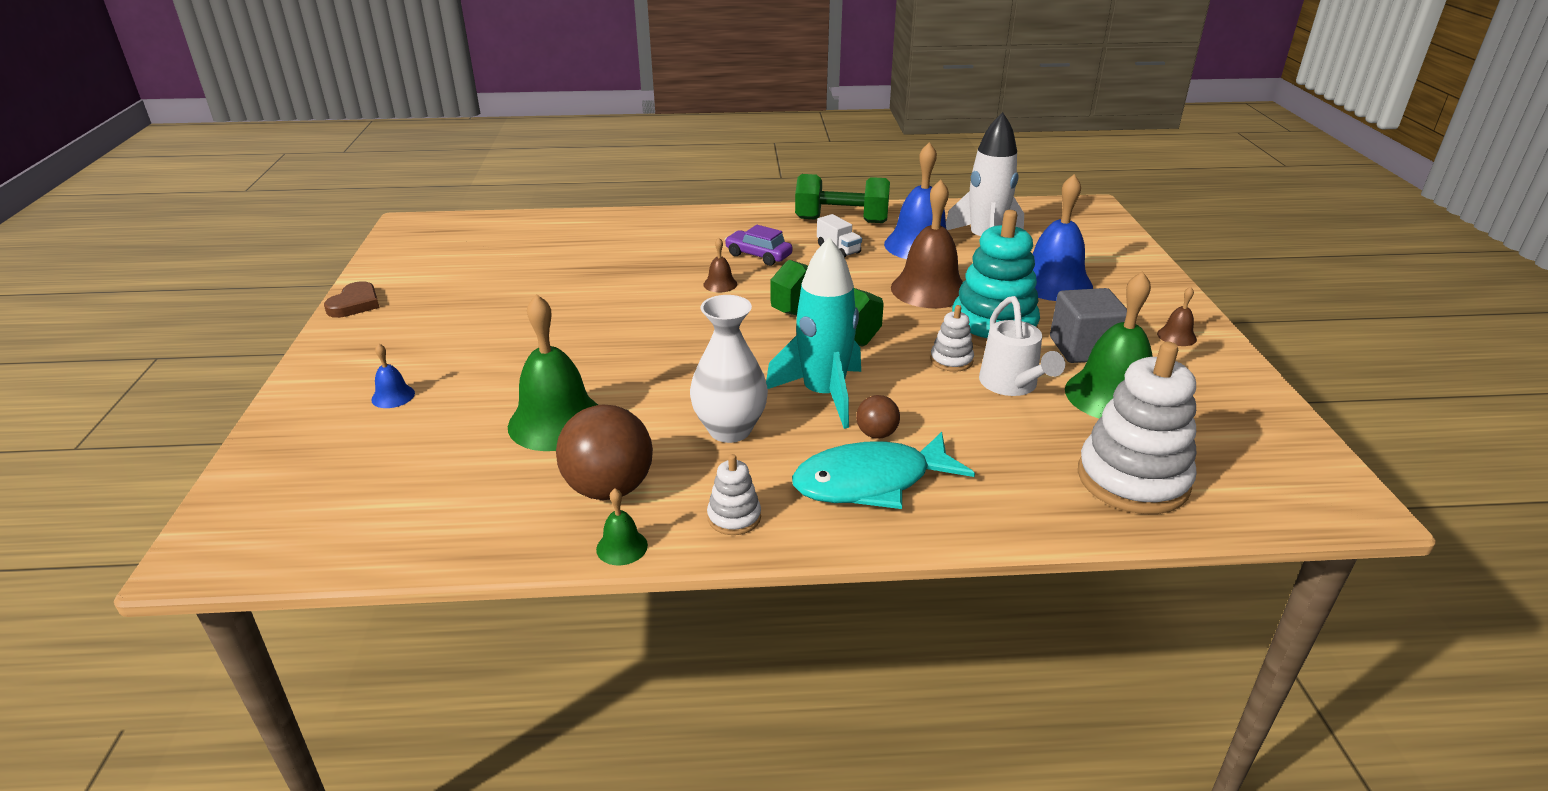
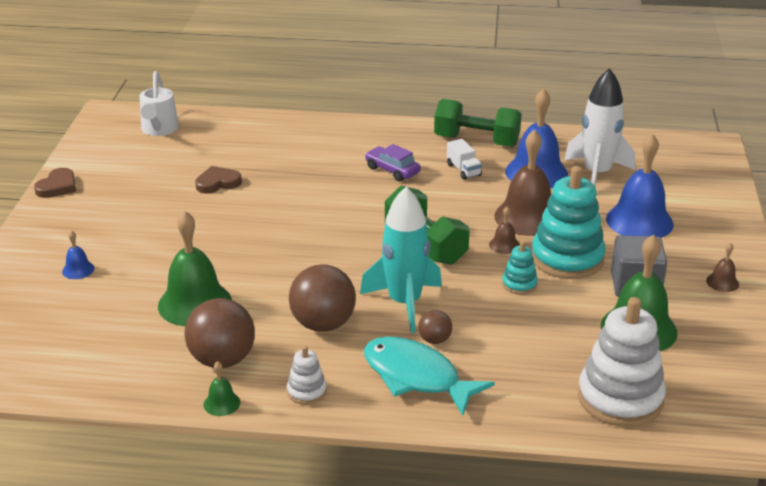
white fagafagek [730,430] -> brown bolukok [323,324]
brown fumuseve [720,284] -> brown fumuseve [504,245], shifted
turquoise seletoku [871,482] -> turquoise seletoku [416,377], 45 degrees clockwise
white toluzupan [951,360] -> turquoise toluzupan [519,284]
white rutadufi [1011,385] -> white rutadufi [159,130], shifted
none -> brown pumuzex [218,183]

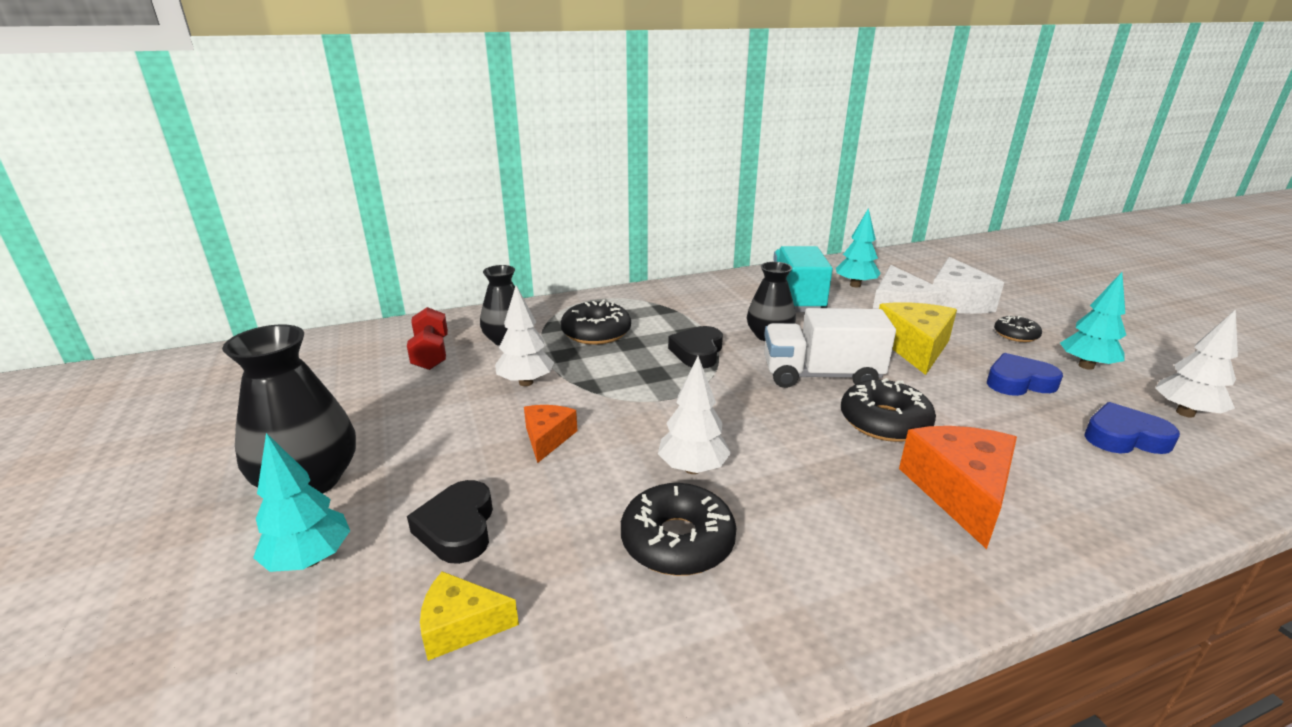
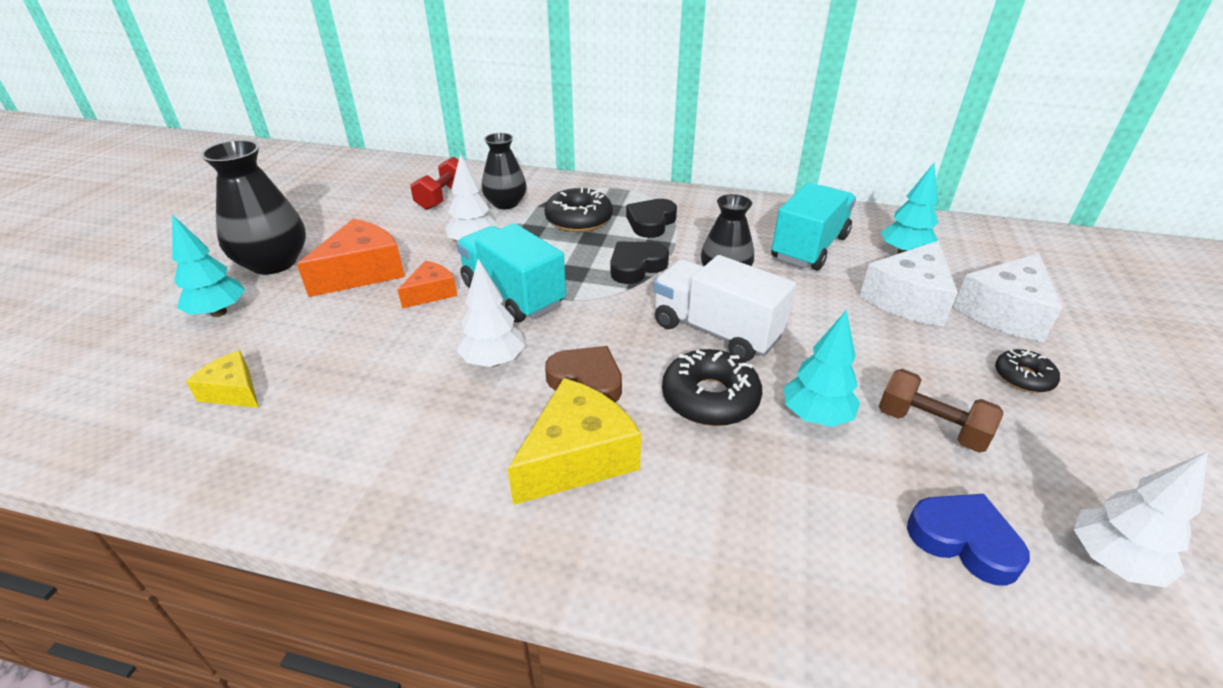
black pumuzex [457,528] -> black pumuzex [651,223], shifted
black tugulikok [677,541] -> none
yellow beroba [915,347] -> yellow beroba [577,457], shifted
orange beroba [960,492] -> orange beroba [362,272], shifted
blue pumuzex [1018,382] -> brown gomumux [930,427]
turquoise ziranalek [1086,366] -> turquoise ziranalek [816,416], shifted
none -> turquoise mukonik [513,295]
none -> brown pumuzex [587,381]

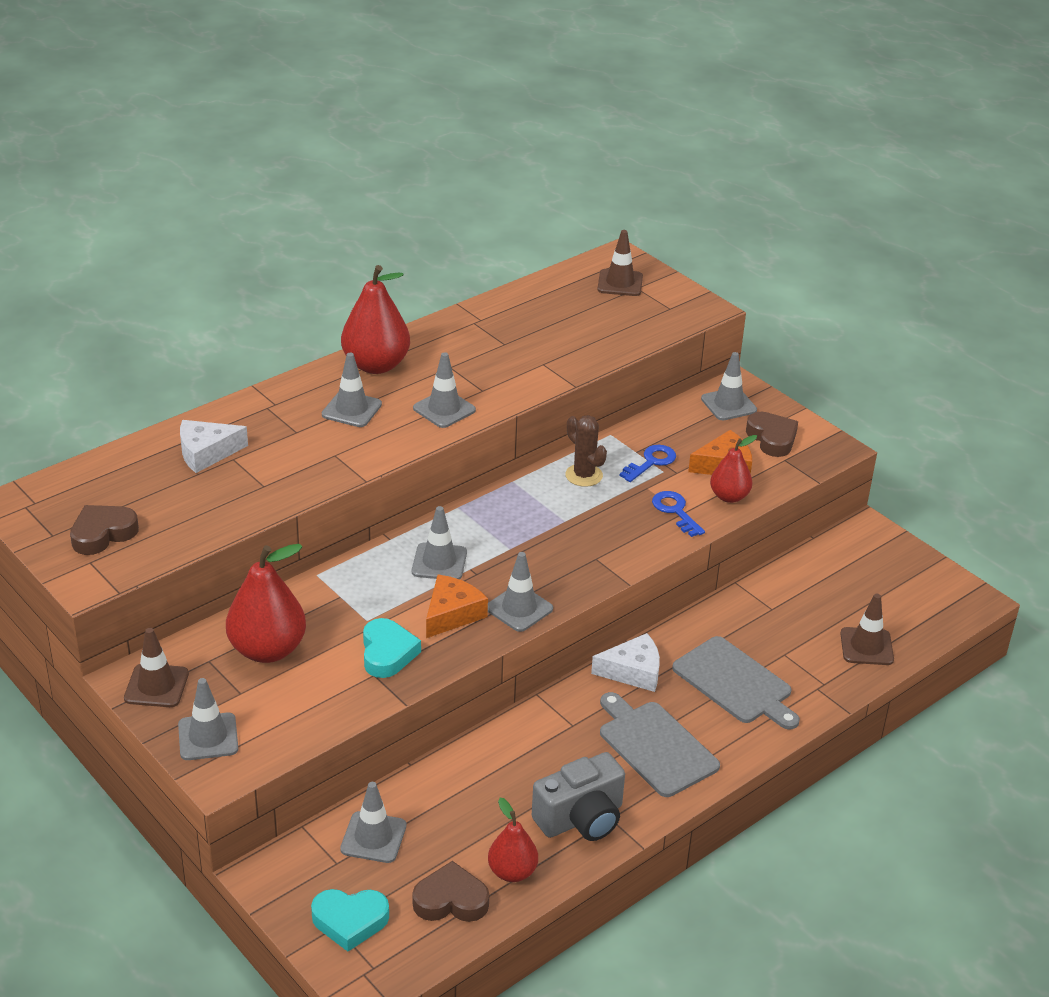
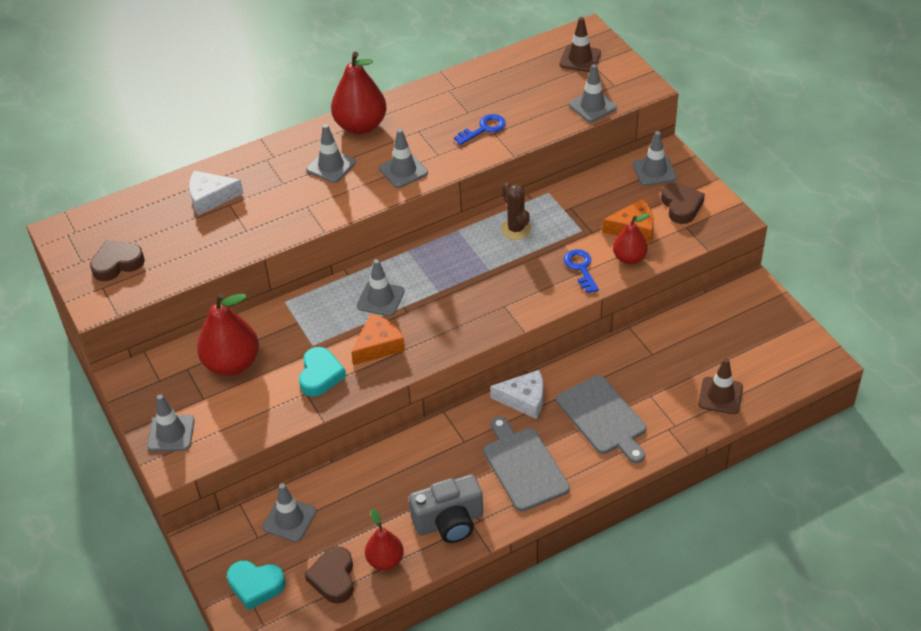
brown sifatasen [156,686] -> none
brown pumuzex [451,900] -> brown pumuzex [333,578], 105 degrees counterclockwise
grey sifatasen [519,608] -> grey sifatasen [592,106], shifted
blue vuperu [651,462] -> blue vuperu [484,129], shifted

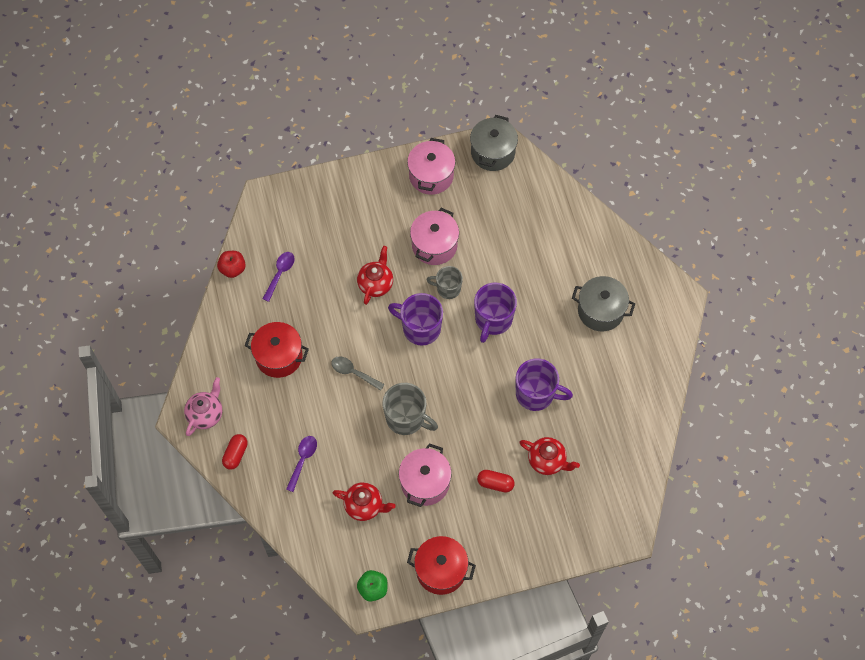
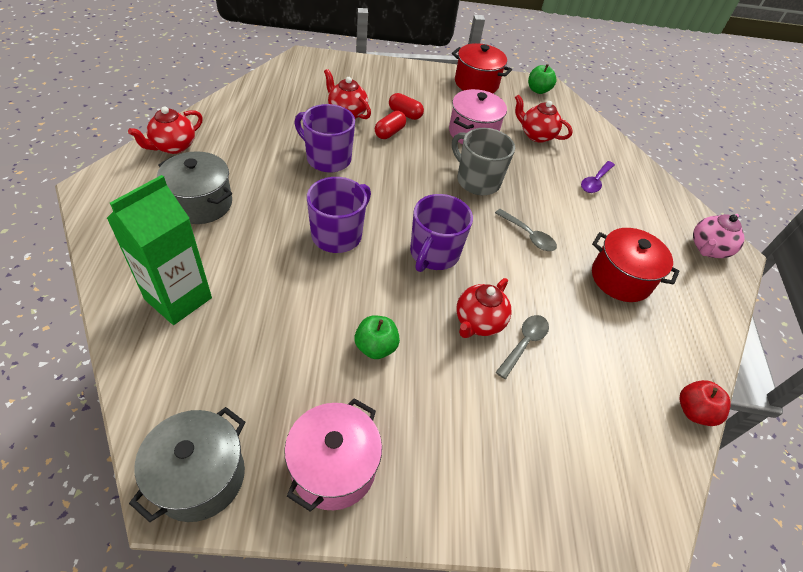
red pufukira [235,454] -> red pufukira [389,132], shifted
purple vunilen [280,274] -> none
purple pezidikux [420,328] -> purple pezidikux [433,254], 75 degrees clockwise
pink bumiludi [434,245] -> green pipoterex [376,347]
grey pezidikux [447,288] -> none
none -> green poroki [178,298]
none -> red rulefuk [173,146]
none -> grey vunilen [524,343]

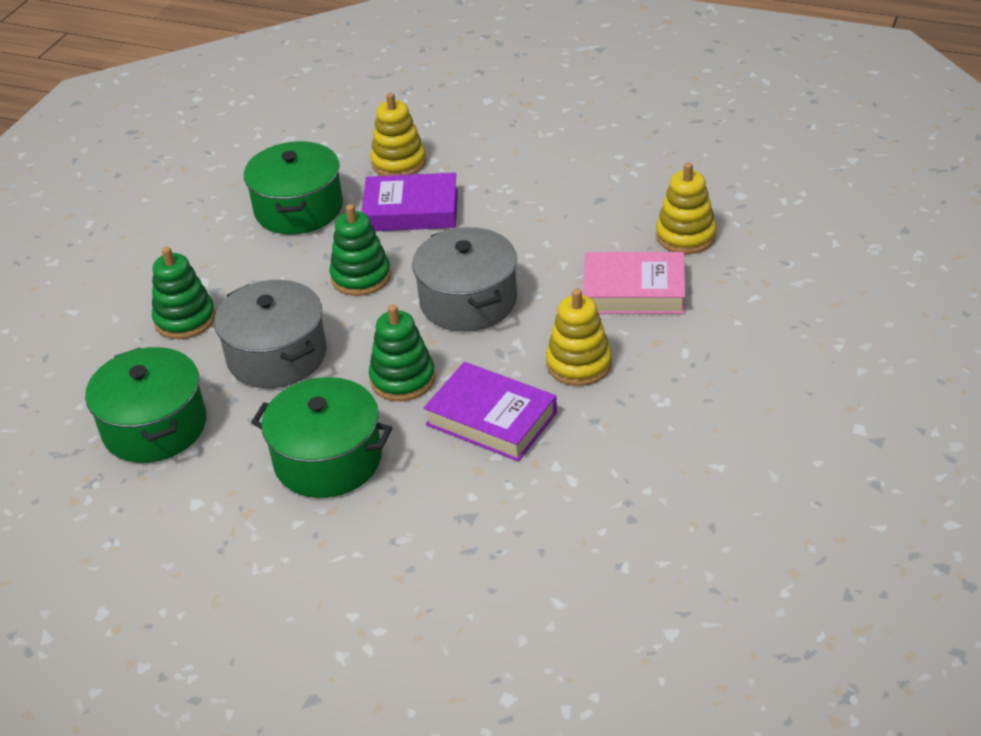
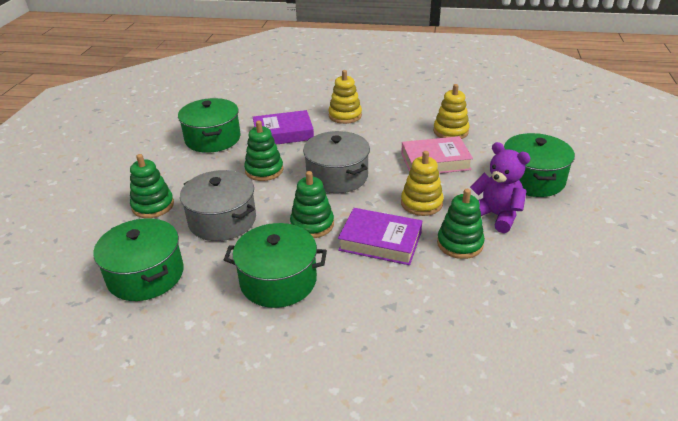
yellow toluzupan [399,162] -> yellow toluzupan [345,115], shifted
none -> green toluzupan [460,244]
none -> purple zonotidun [496,215]
none -> green bumiludi [532,179]

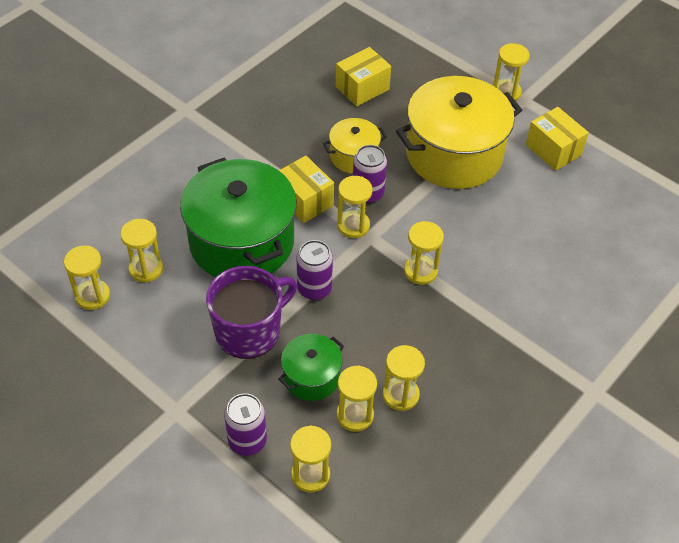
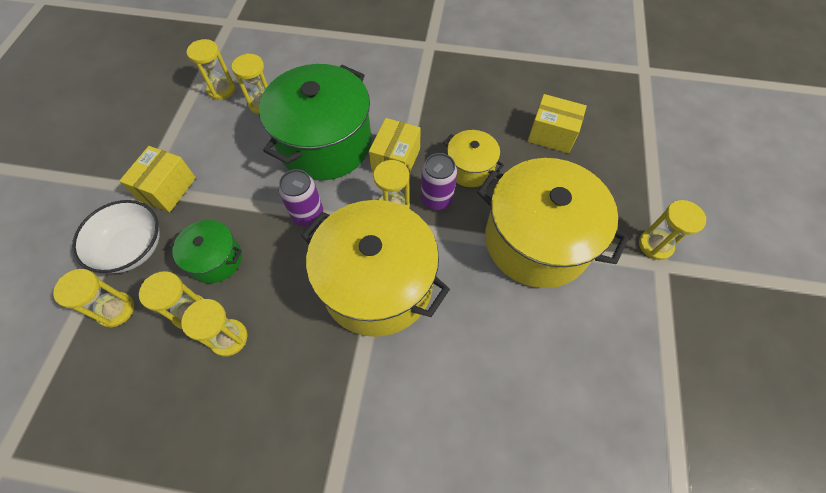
purple pezidikux [249,331] -> none
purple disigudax [247,441] -> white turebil [132,248]
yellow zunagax [420,271] -> yellow bumiludi [377,284]
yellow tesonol [553,150] -> yellow tesonol [167,189], shifted

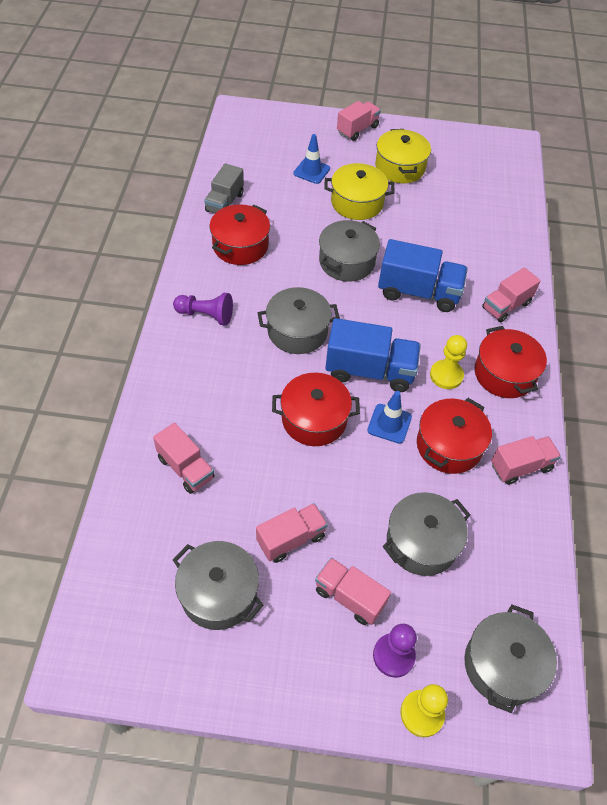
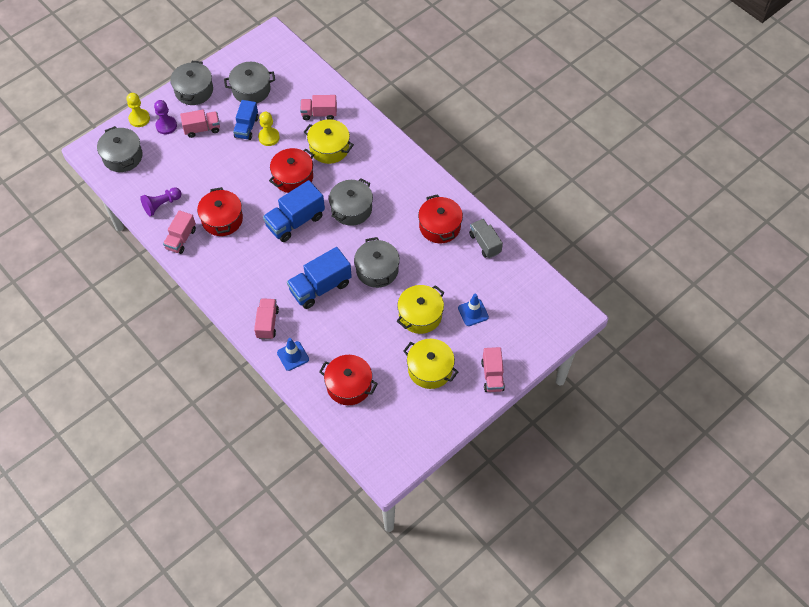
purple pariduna [206,315] -> purple pariduna [161,205], shifted
pink mukonik [291,539] -> blue mukonik [246,127]
blue sifatasen [389,423] -> blue sifatasen [293,356], shifted
grey bumiludi [422,542] -> grey bumiludi [194,91], shifted
yellow pariduna [446,375] -> yellow pariduna [269,137], shifted
red bumiludi [504,374] -> red bumiludi [349,385], shifted
none -> yellow bumiludi [329,148]

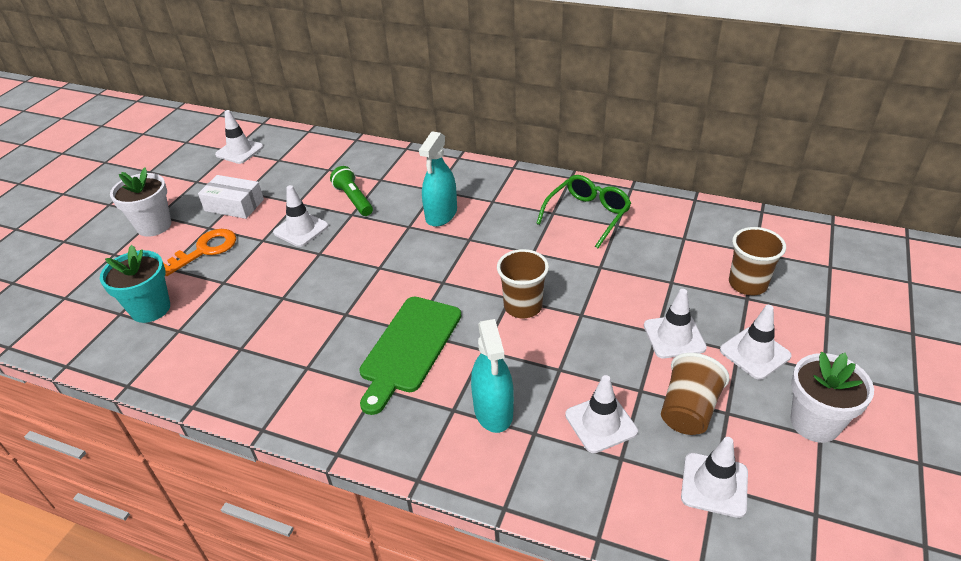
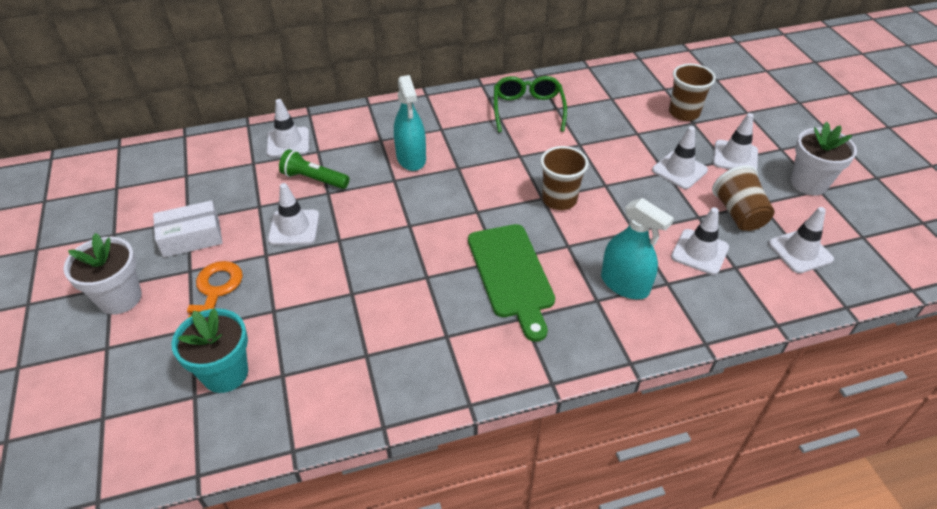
white sifatasen [239,151] -> white sifatasen [288,142], shifted

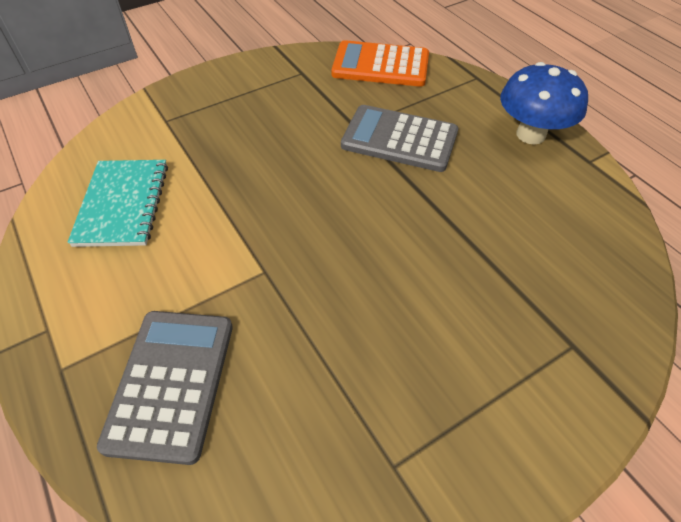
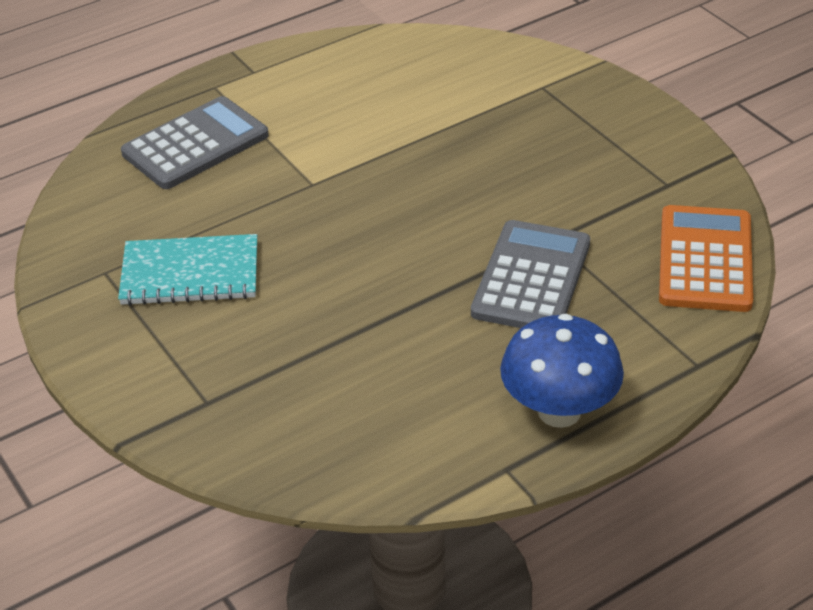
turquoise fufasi [123,204] -> turquoise fufasi [190,273], shifted
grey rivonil [171,383] -> grey rivonil [195,144], 45 degrees counterclockwise

